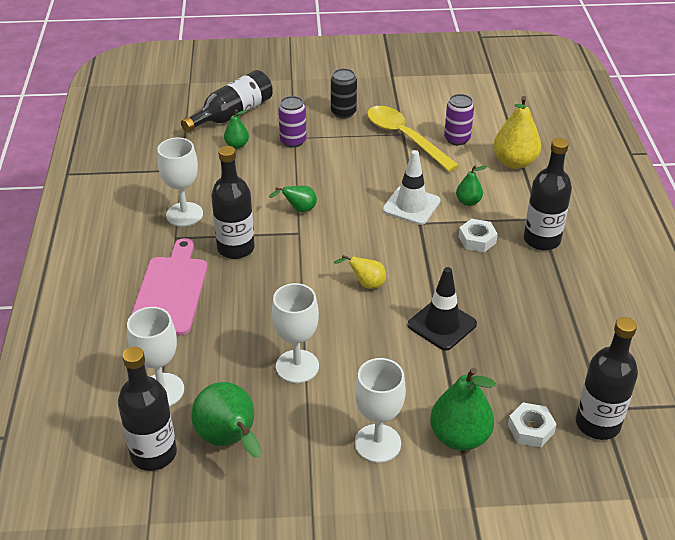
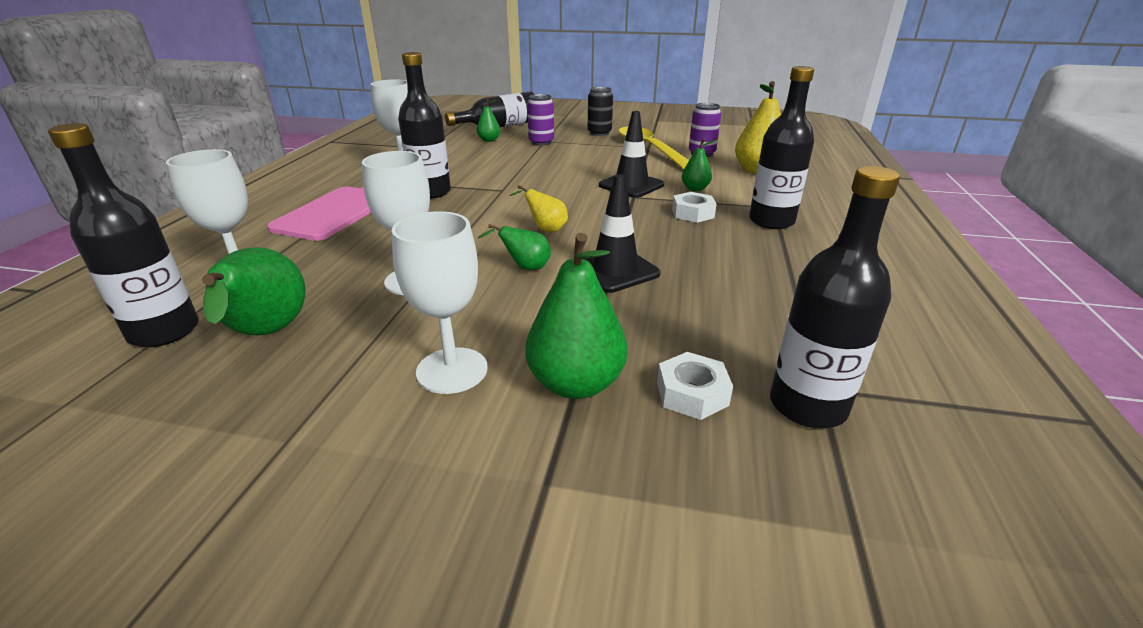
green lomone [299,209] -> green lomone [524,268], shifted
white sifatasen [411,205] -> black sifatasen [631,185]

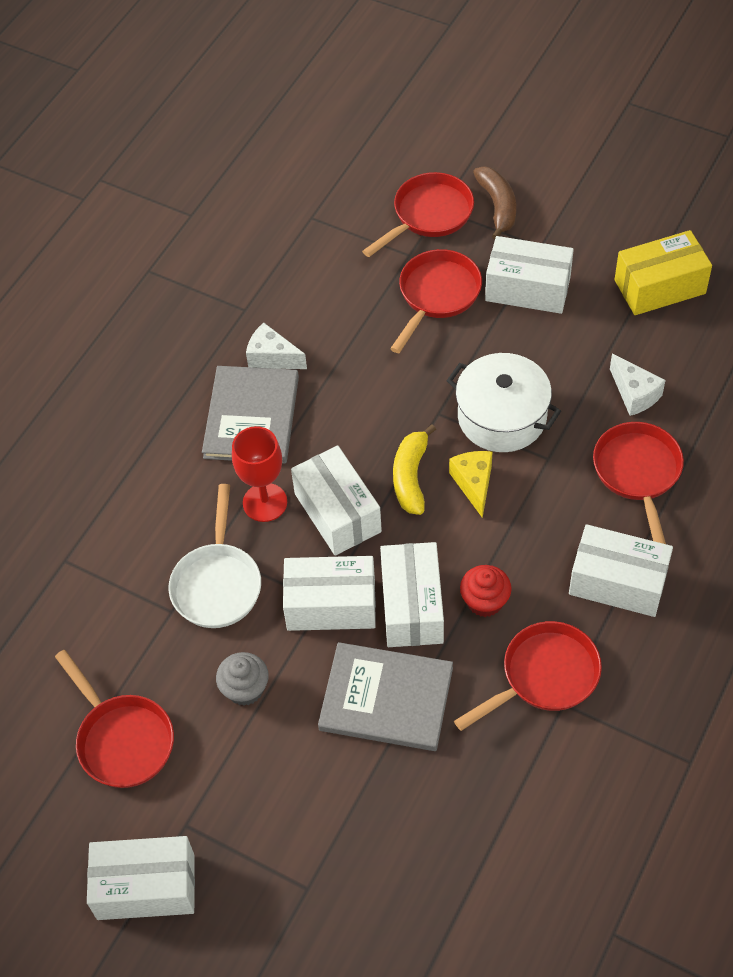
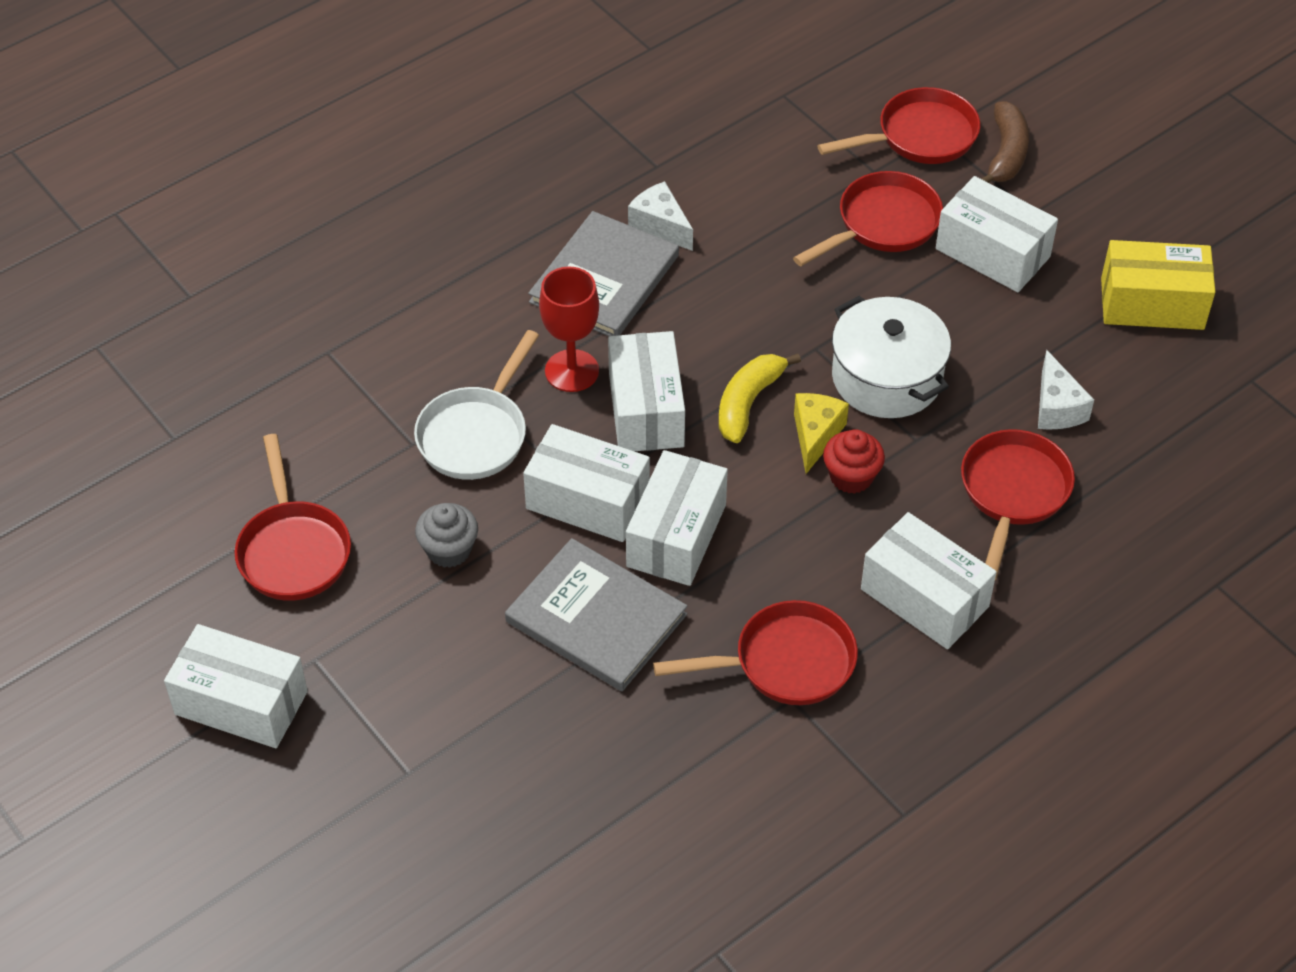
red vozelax [485,601] -> red vozelax [851,477], shifted

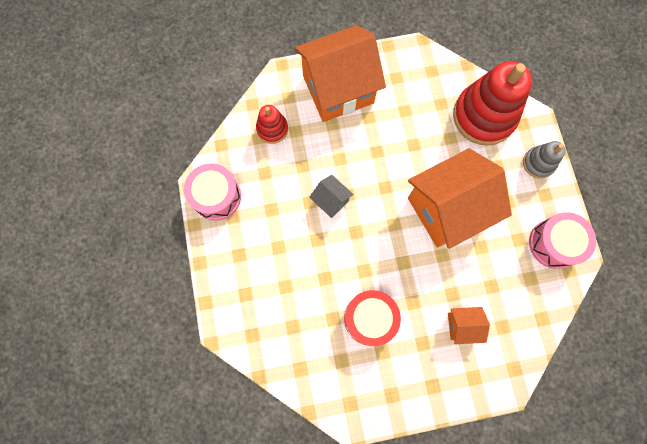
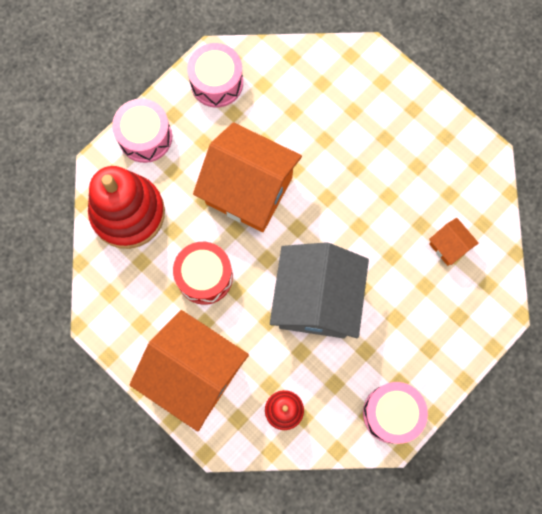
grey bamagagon [331,201] -> grey bamagagon [316,300], x2.29
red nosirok [369,318] -> red nosirok [204,277], shifted
orange bamagagon [462,325] -> orange bamagagon [449,246], shifted
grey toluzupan [538,163] -> pink nosirok [145,137]

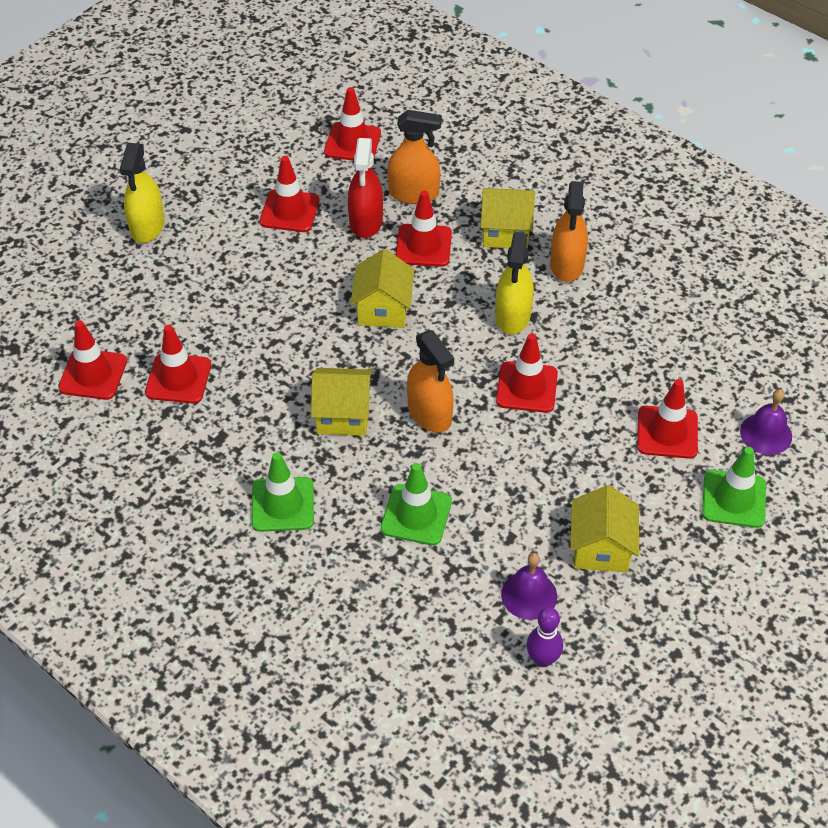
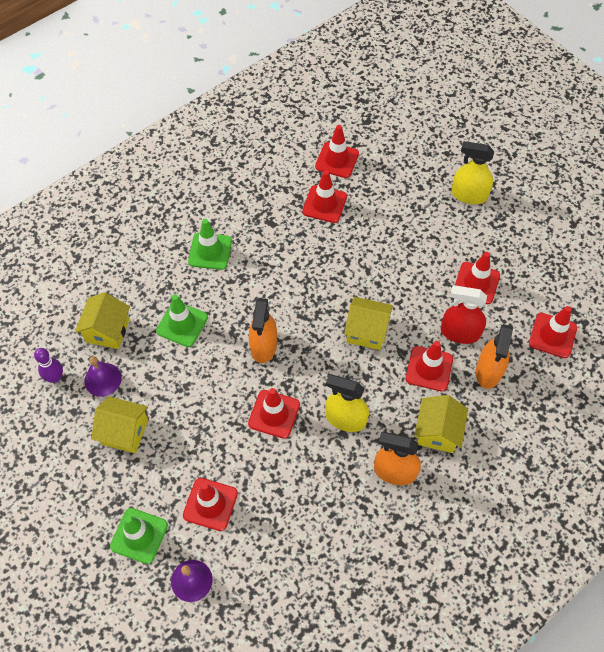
yellow bamagagon [343,415] -> yellow bamagagon [107,331], shifted
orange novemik [429,414] -> orange novemik [263,346], 60 degrees counterclockwise

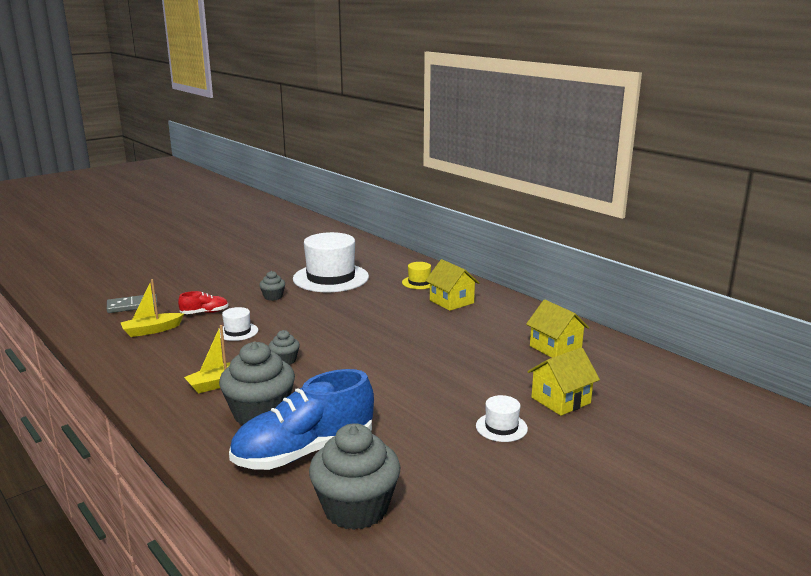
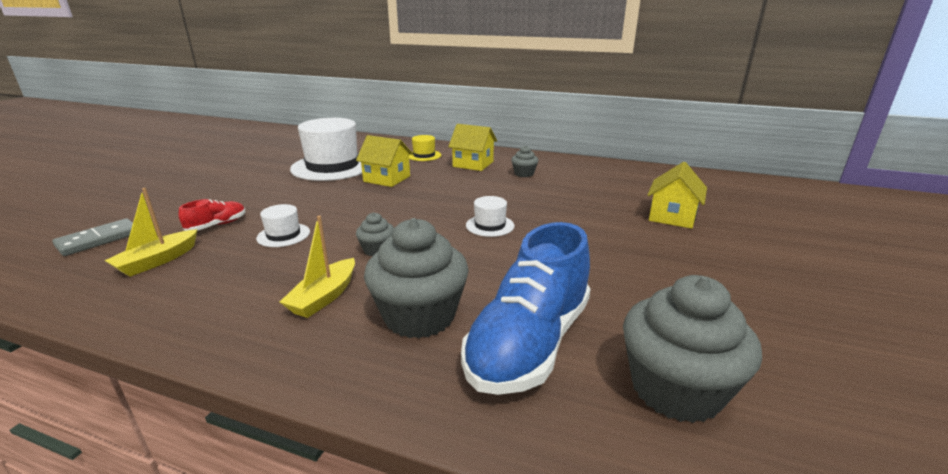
grey vozelax [273,297] -> grey vozelax [524,174], shifted
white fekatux [501,427] -> white fekatux [490,225], shifted
yellow bamagagon [555,348] -> yellow bamagagon [387,179], shifted

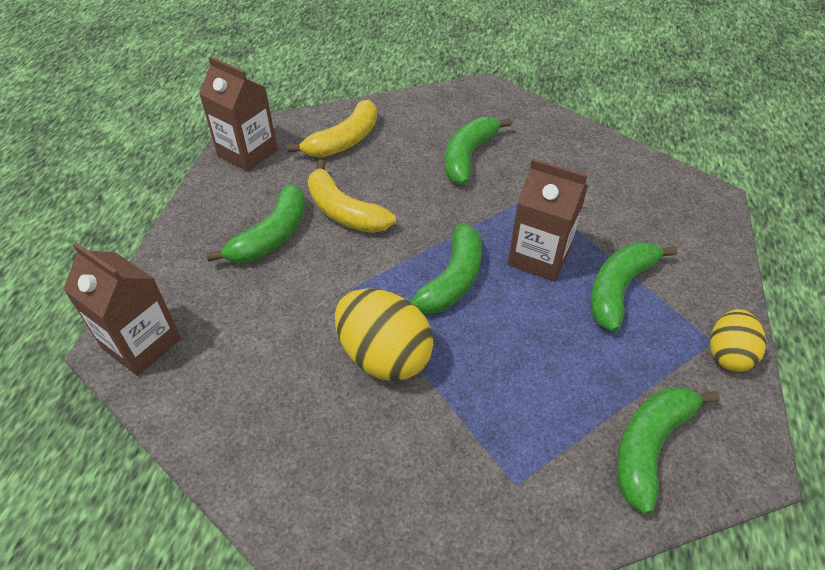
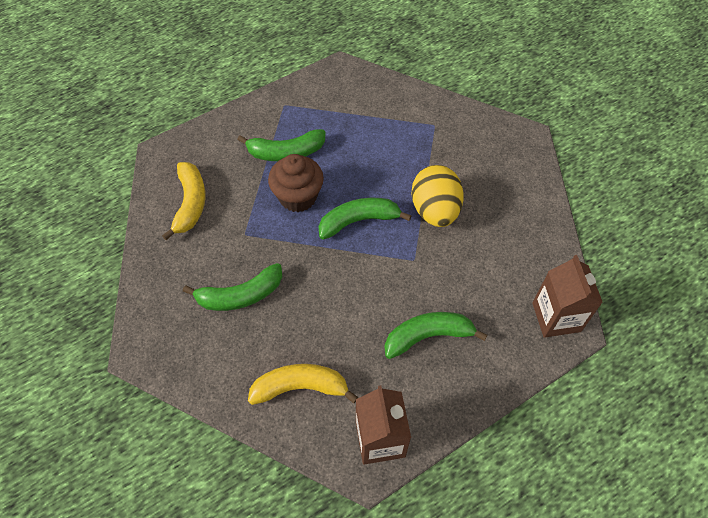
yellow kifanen [344,211] -> yellow kifanen [190,203], shifted
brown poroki [539,257] -> brown vozelax [298,197]
green kifanen [650,446] -> none
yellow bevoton [728,354] -> none

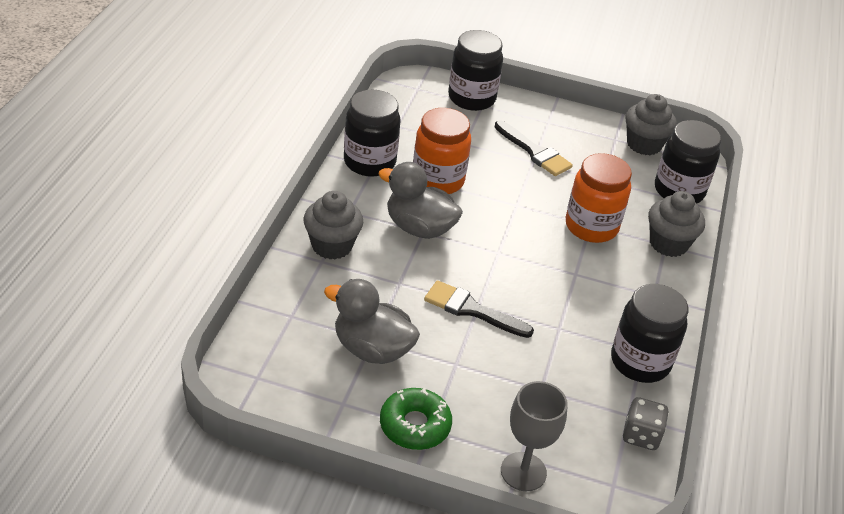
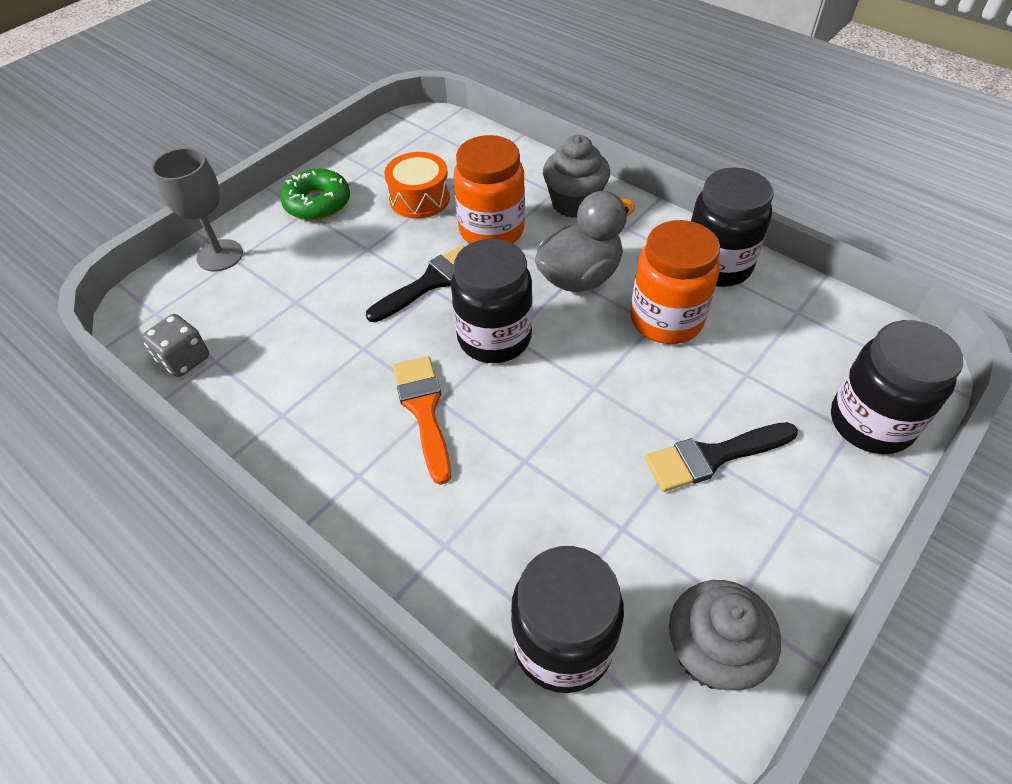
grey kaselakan [372,349] -> orange nosirok [419,198]
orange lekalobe [591,226] -> orange lekalobe [491,230], shifted
black lekalobe [640,362] -> black lekalobe [494,338], shifted
grey vozelax [668,244] -> none
none -> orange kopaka [424,410]

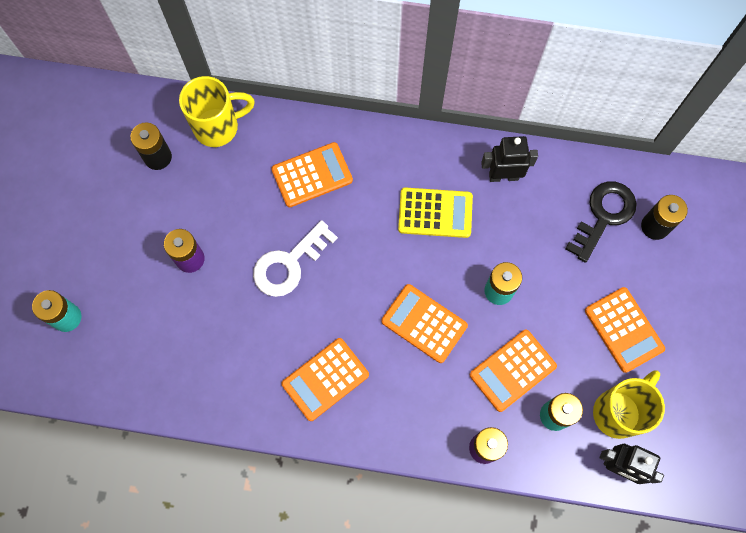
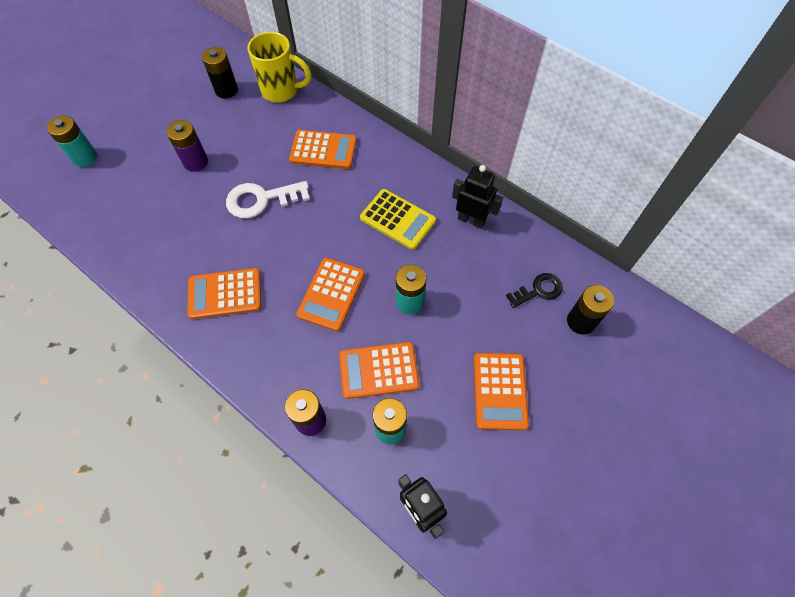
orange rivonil [424,323] -> orange rivonil [331,294], 135 degrees counterclockwise
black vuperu [603,216] -> black vuperu [538,290], x0.65
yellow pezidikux [618,411] -> none

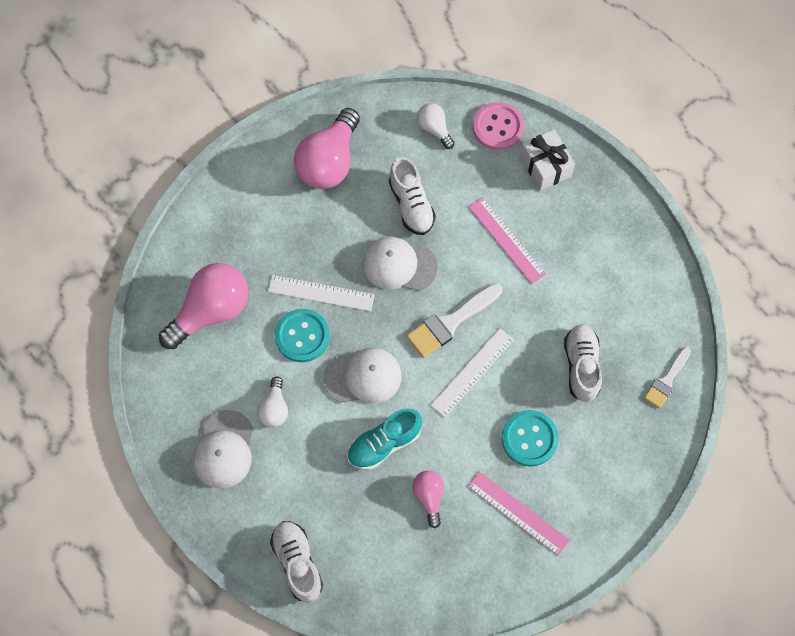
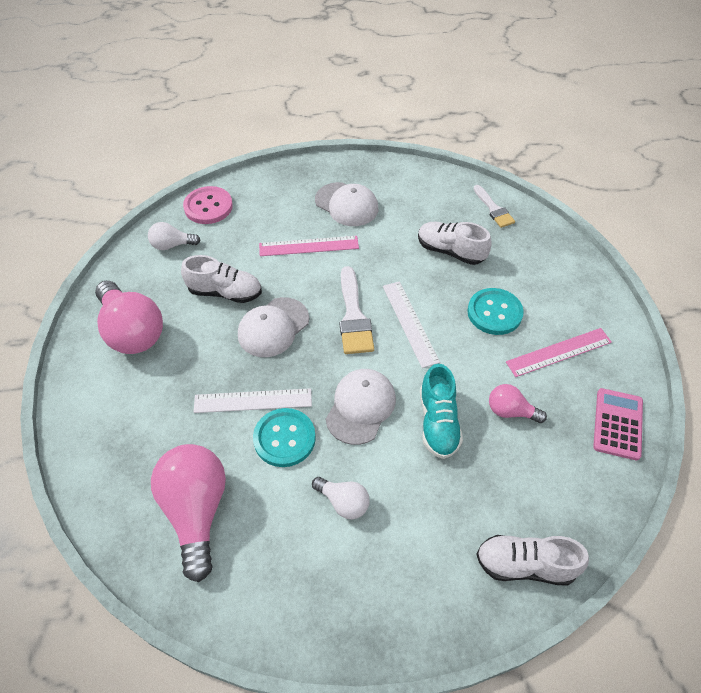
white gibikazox [224,449] -> white gibikazox [346,204], shifted
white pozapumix [321,293] -> white pozapumix [253,401], 45 degrees clockwise
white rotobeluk [545,166] -> none
none -> pink rivonil [618,424]

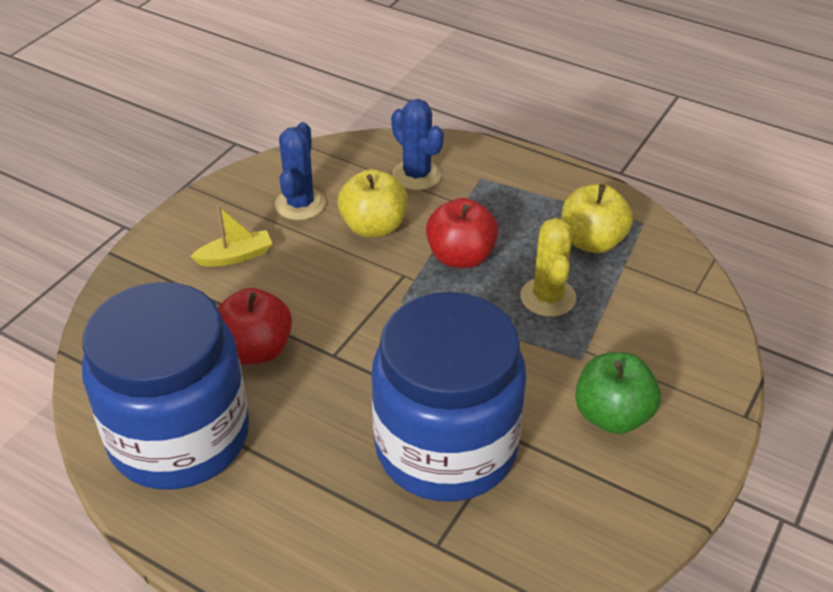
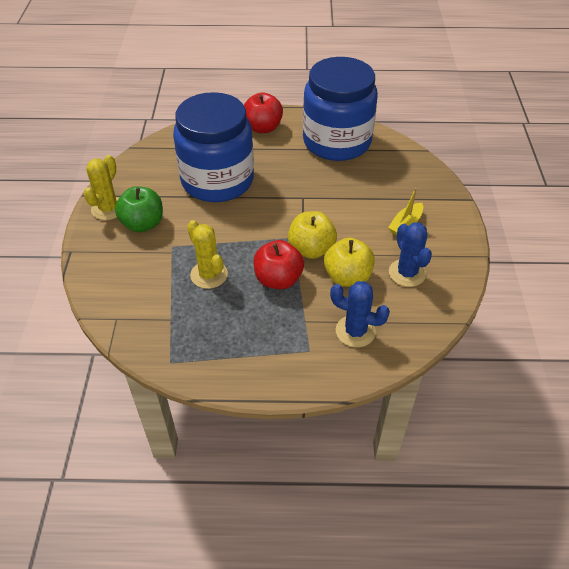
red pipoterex [256,350] -> red pipoterex [263,128], shifted
yellow pipoterex [592,242] -> yellow pipoterex [311,249], shifted
none -> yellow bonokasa [108,209]

